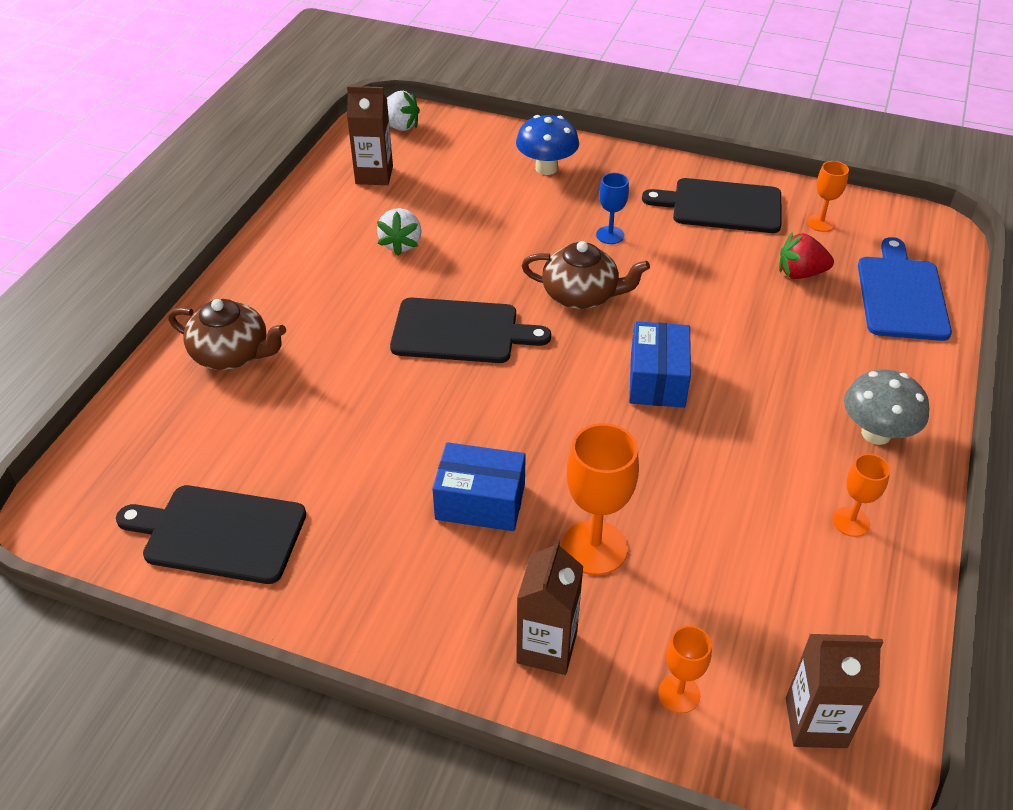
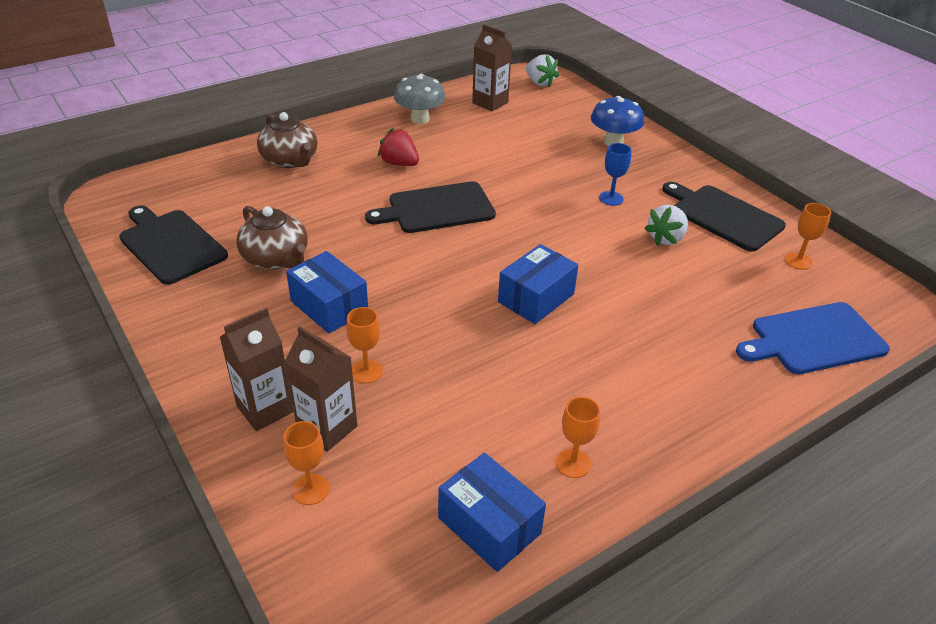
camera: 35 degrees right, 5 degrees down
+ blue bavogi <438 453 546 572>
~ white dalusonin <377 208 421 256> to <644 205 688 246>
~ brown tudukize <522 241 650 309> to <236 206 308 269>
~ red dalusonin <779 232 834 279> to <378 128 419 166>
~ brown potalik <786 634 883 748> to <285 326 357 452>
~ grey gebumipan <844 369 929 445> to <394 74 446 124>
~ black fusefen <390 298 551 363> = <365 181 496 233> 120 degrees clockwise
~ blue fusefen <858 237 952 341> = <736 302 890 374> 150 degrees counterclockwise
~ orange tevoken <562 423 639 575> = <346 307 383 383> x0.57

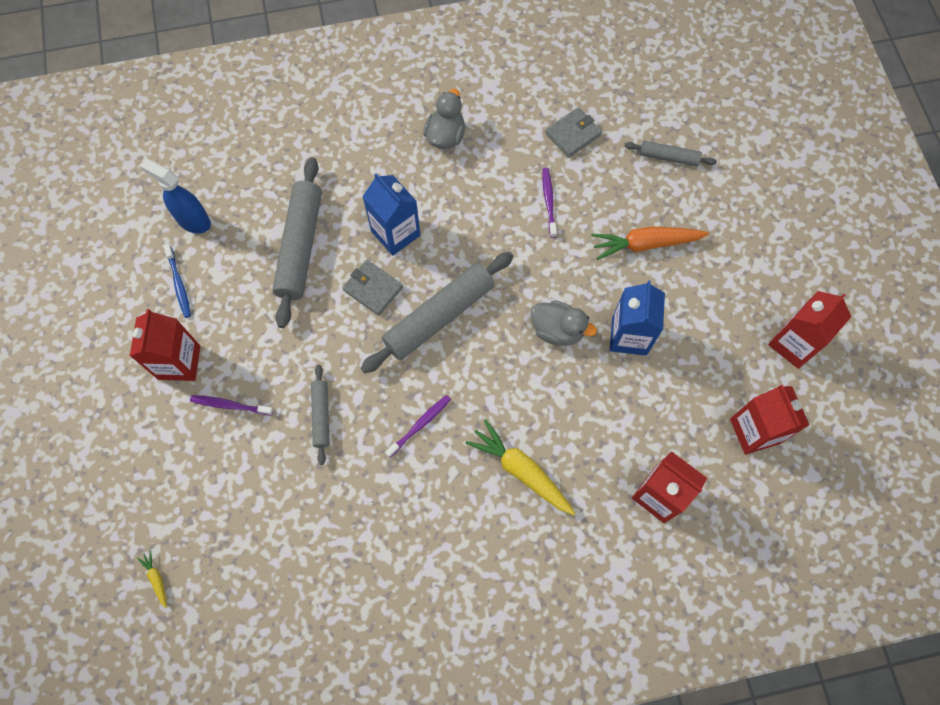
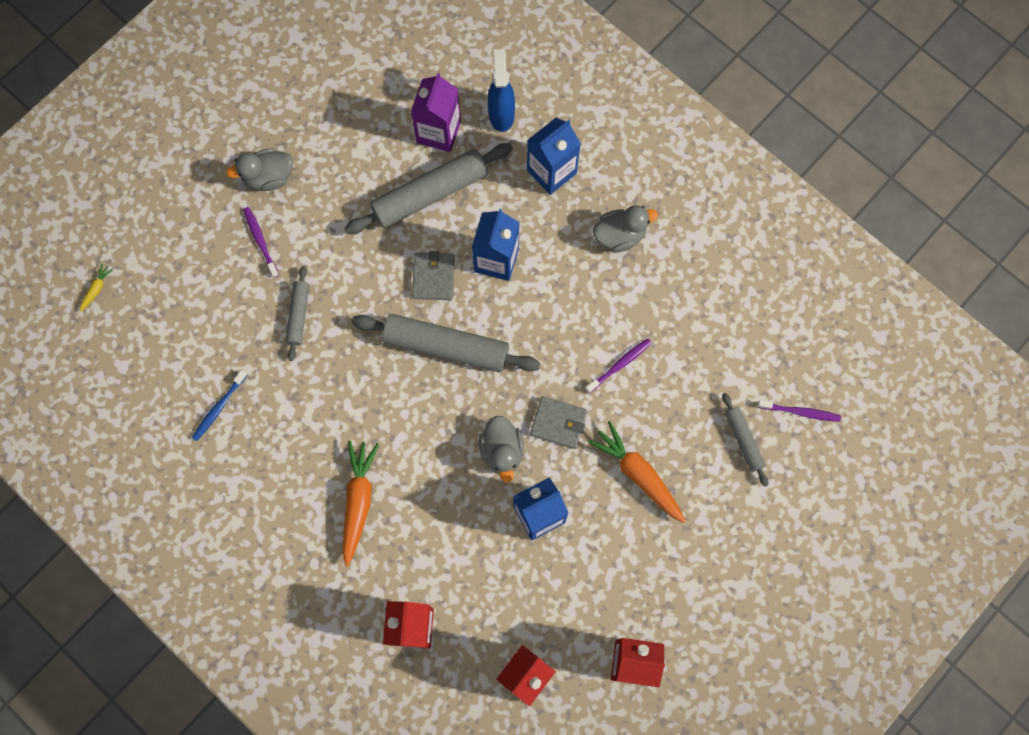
camera: 55 degrees right, 5 degrees up
+ purple potalik <411 73 461 152>
+ blue potalik <527 118 581 195>
~ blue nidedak <140 159 211 233> to <488 49 515 132>
~ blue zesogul <164 244 191 318> to <192 370 247 441>
~ purple zesogul <385 395 451 458> to <758 400 841 422>
~ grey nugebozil <545 107 602 158> to <530 396 588 449>
~ red potalik <130 309 200 381> to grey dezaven <227 148 293 191>
~ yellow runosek <466 419 575 515> to orange runosek <342 441 379 566>
~ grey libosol <311 365 330 465> = <286 266 309 361> 45 degrees counterclockwise

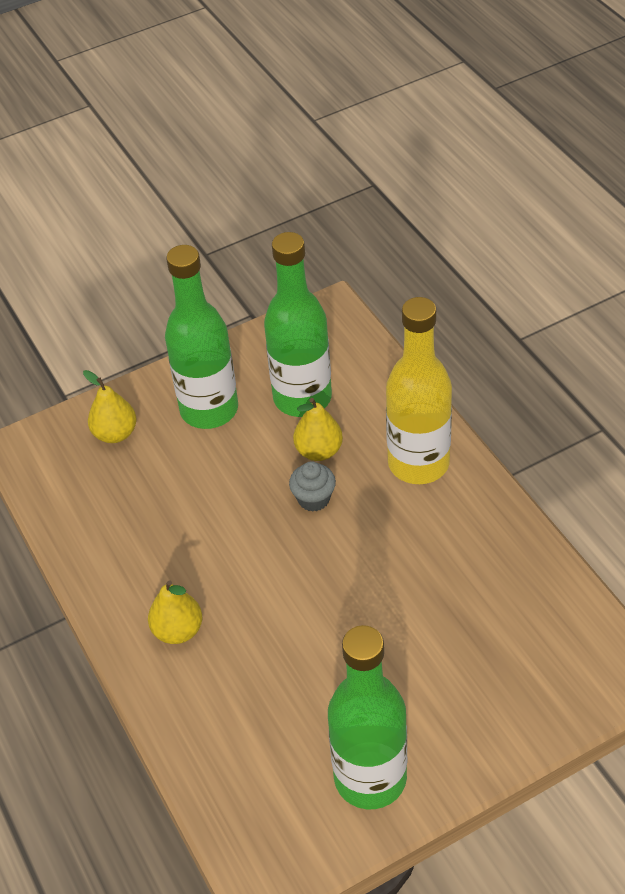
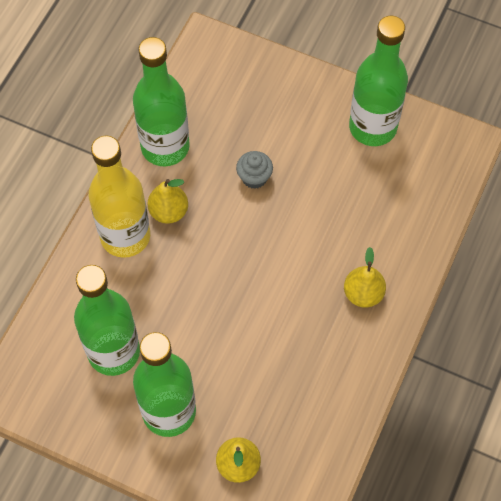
camera: 130 degrees left, 15 degrees up
+ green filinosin <133 37 190 166>
~ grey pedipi <289 462 336 512> to <236 151 273 189>
~ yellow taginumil <293 398 343 461> to <148 179 188 224>

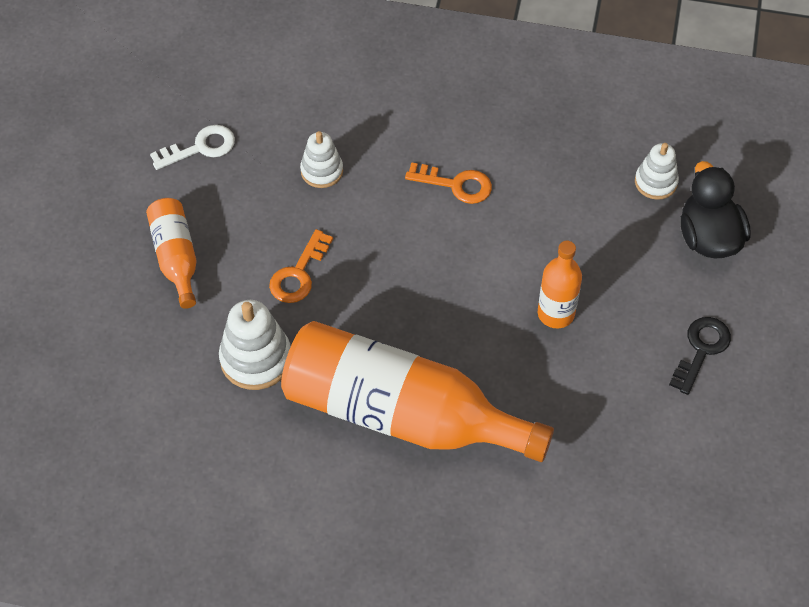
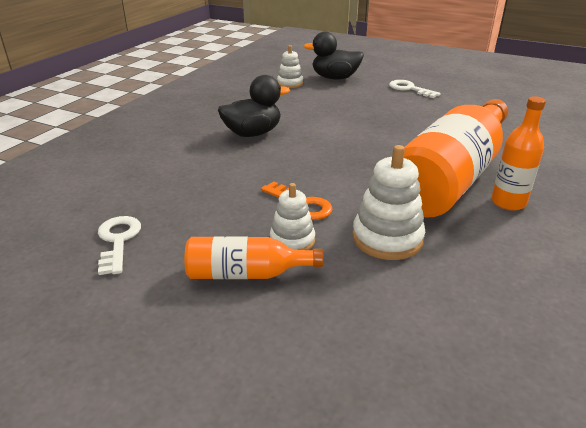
camera: 75 degrees left, 25 degrees down
~ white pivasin <300 131 343 188> to <270 183 315 250>
~ orange filinosin <538 241 582 328> to <491 96 546 211>
~ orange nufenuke <405 162 492 204> to black dezaven <218 75 290 137>
~ black nufenuke <669 317 731 395> to white nufenuke <389 80 441 98>

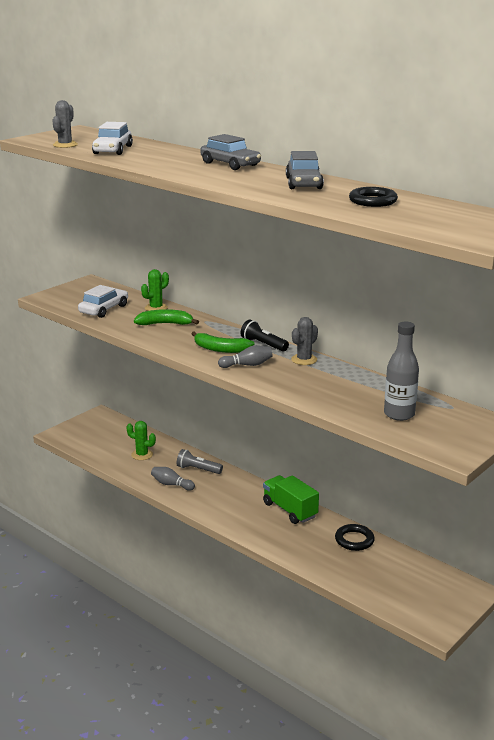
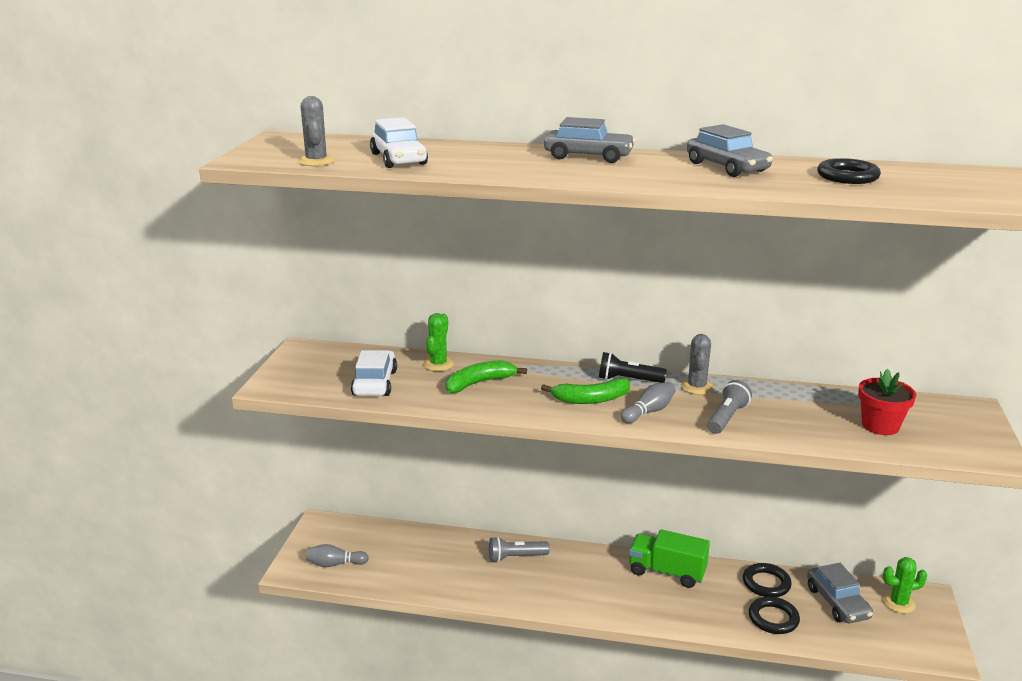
camera: 30 degrees left, 0 degrees up
+ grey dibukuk <707 380 752 434>
+ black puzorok <749 596 800 634>
+ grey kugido <807 563 873 623>
~ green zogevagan <126 421 156 460> to <883 557 927 613>
~ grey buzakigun <151 467 195 491> to <306 544 369 567>
~ grey filinosin <384 321 419 421> to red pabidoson <858 369 916 435>

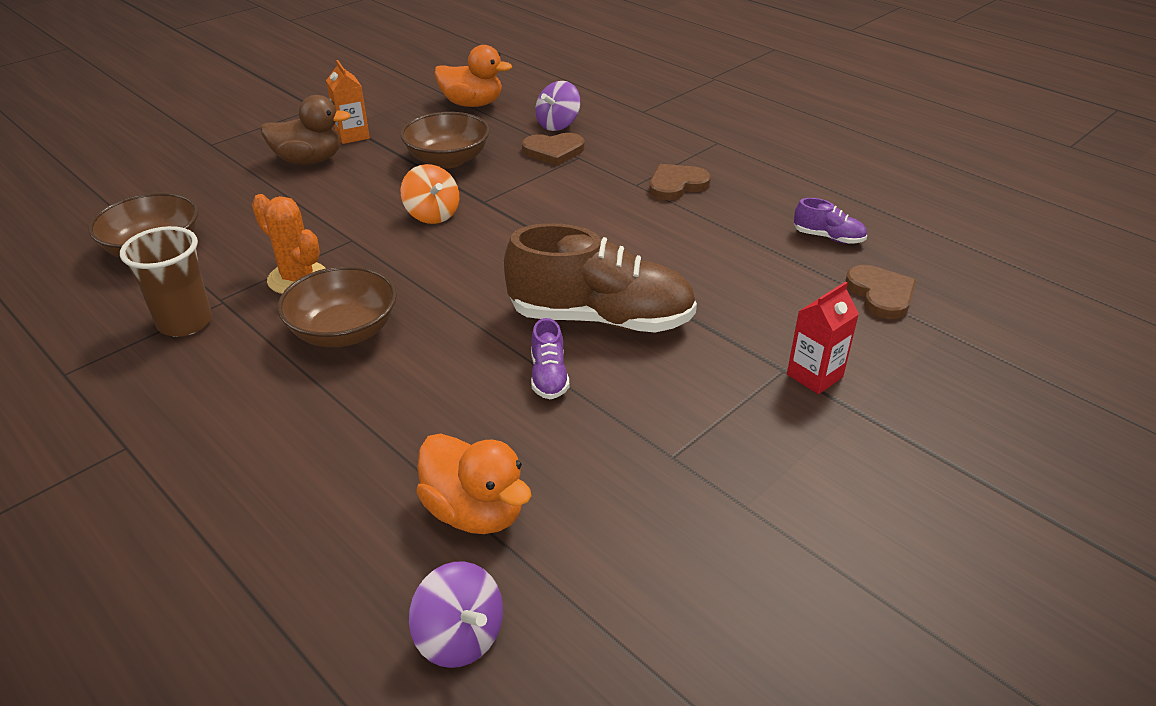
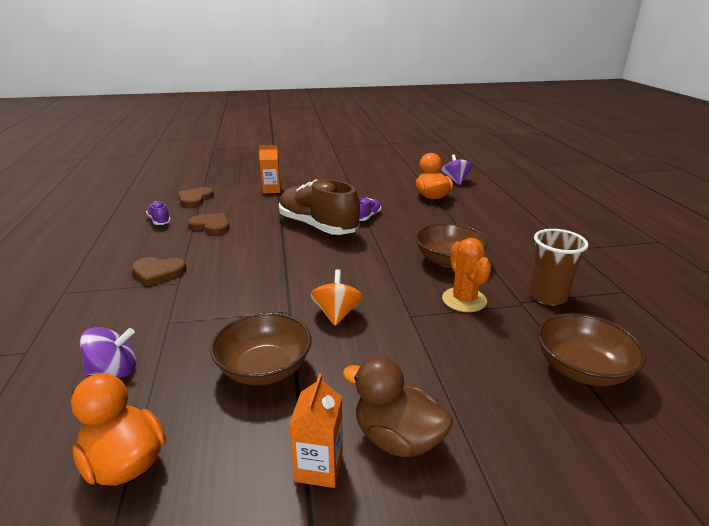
camera: 145 degrees left, 10 degrees down
~ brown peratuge <522 133 585 166> to <188 213 230 235>
~ red potalik <787 282 859 394> to orange potalik <259 145 281 194>

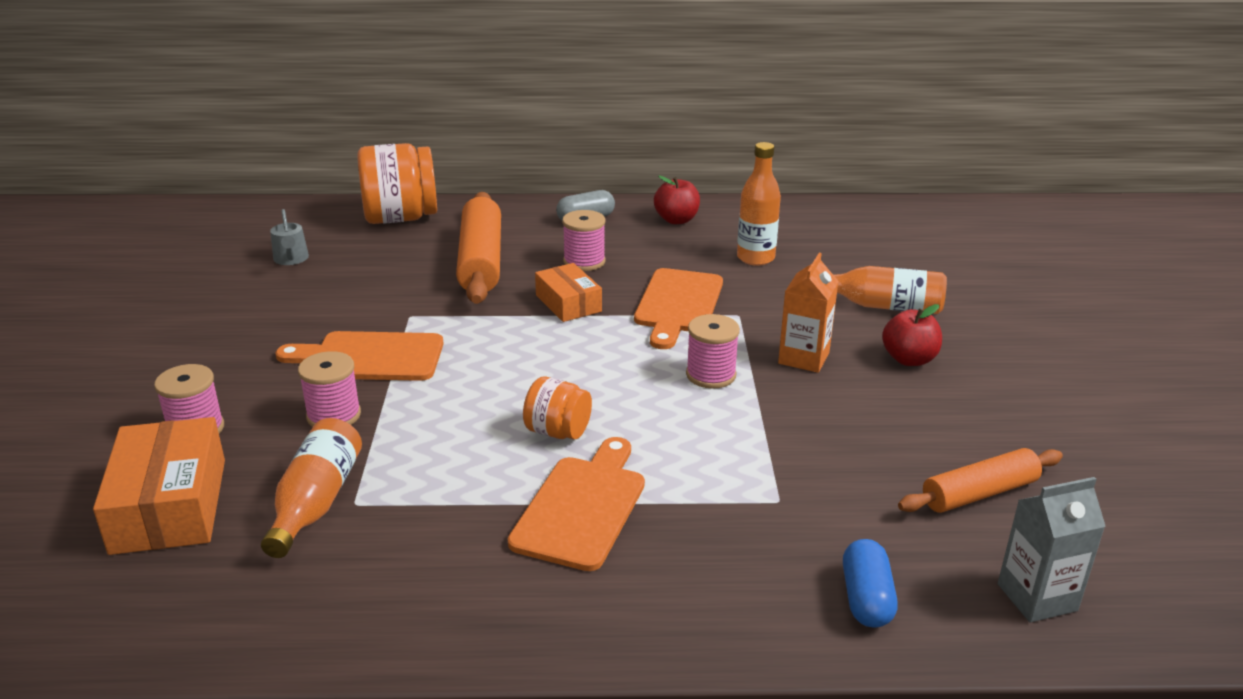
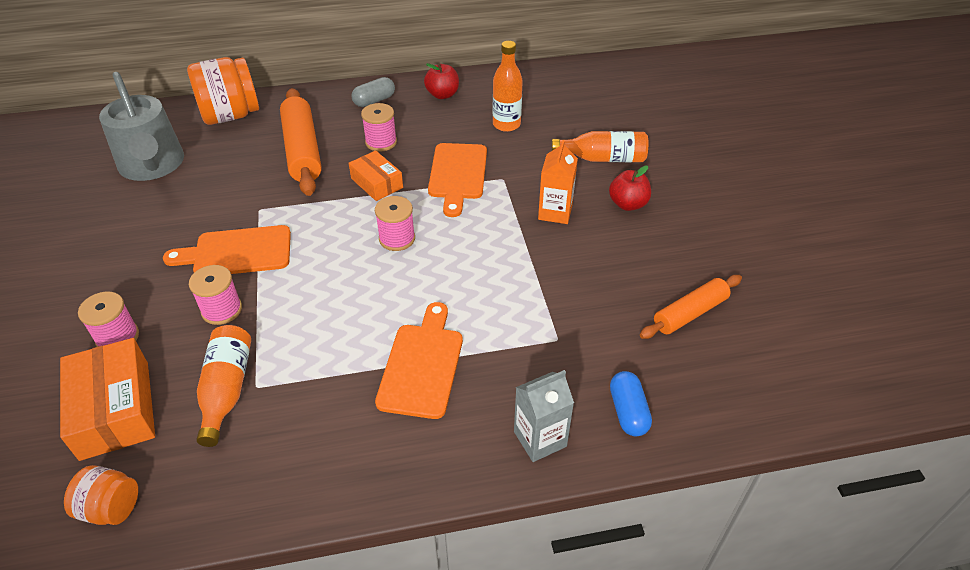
camera: 10 degrees left, 15 degrees up
~ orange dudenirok <523 376 592 440> to <64 465 138 525>
~ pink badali <686 314 740 389> to <375 196 415 251>
~ grey potalik <998 477 1106 622> to <514 370 574 462>
~ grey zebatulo <270 209 309 265> = <99 72 184 181> x2.40

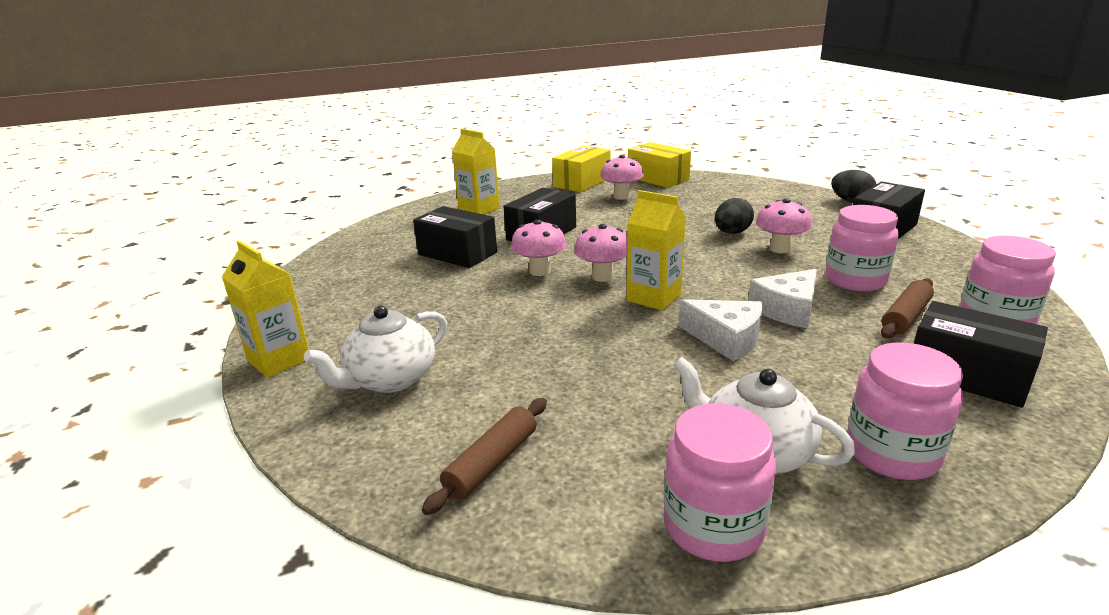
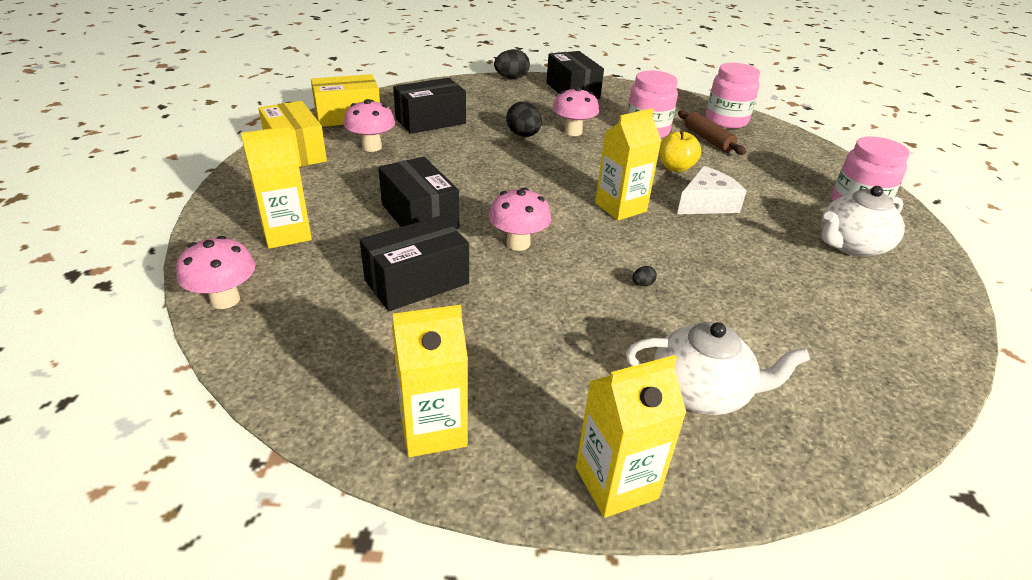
camera: 70 degrees left, 10 degrees up
- brown libosol <422 398 547 515>
- pink dudenirok <664 403 776 562>
+ yellow potalik <392 305 468 457>
+ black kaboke <632 266 657 286>
~ pink gebumipan <574 224 627 282> to <176 236 255 309>
~ black bavogi <914 301 1048 408> to <393 78 466 134>
~ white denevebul <748 269 817 328> to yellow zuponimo <659 130 701 172>
~ white tudukize <304 306 447 393> = <626 322 810 415> 60 degrees counterclockwise

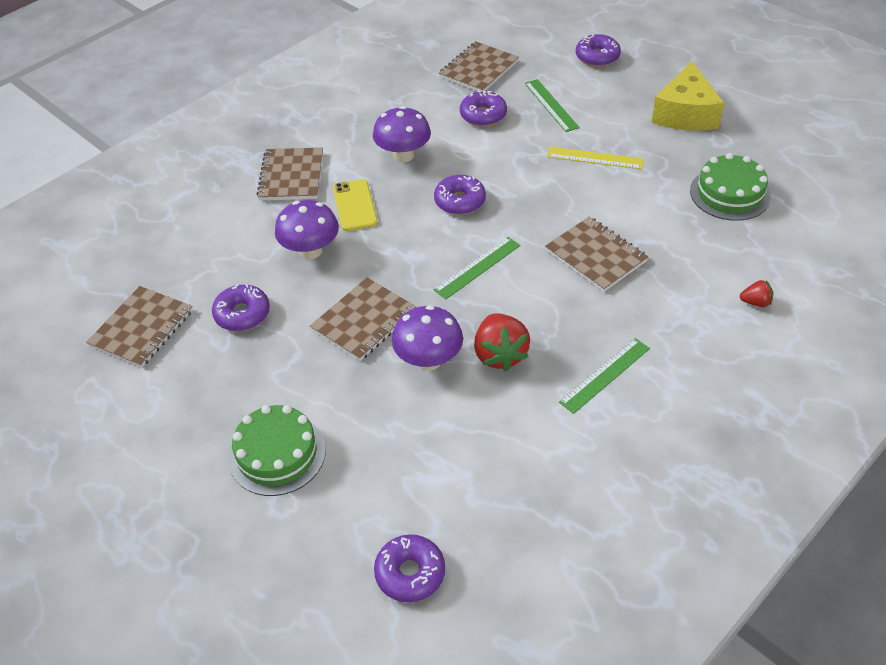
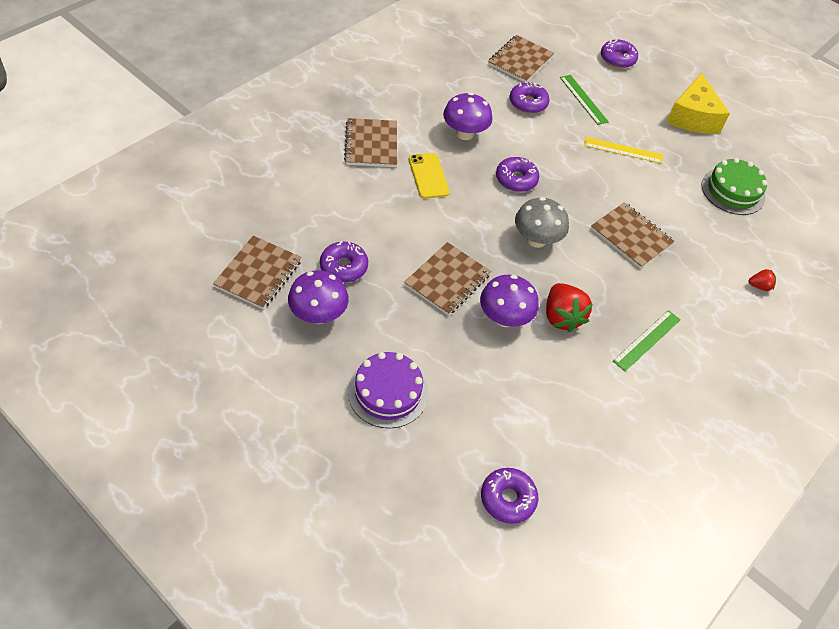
camera: 10 degrees left, 5 degrees up
~ purple gebumipan <275 200 339 259> to <288 270 349 324>
~ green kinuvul <434 237 520 299> to grey gebumipan <515 197 569 248>
~ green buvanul <229 405 326 496> to purple buvanul <348 352 428 428>

